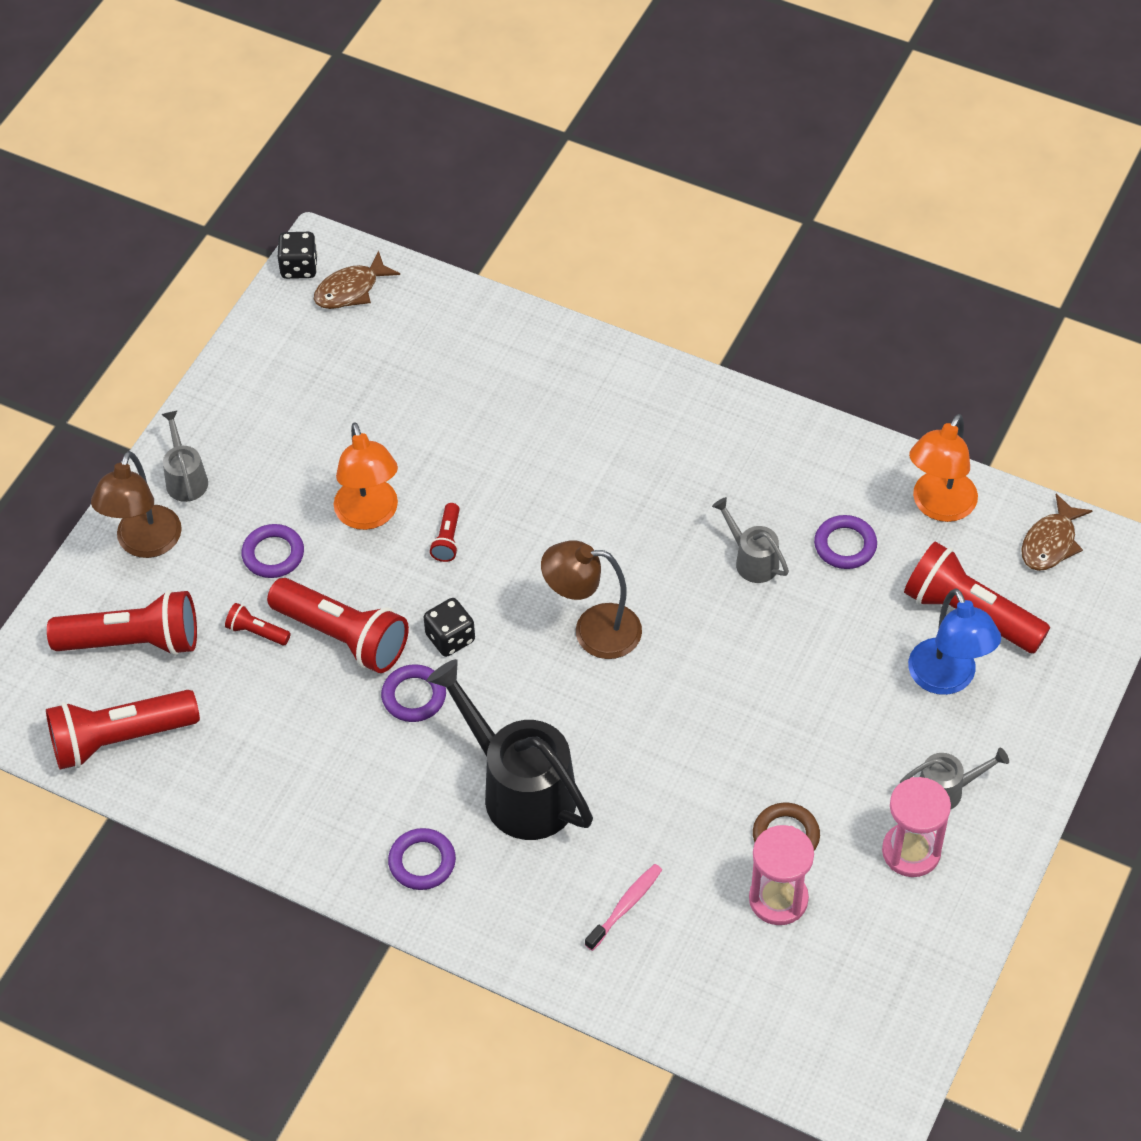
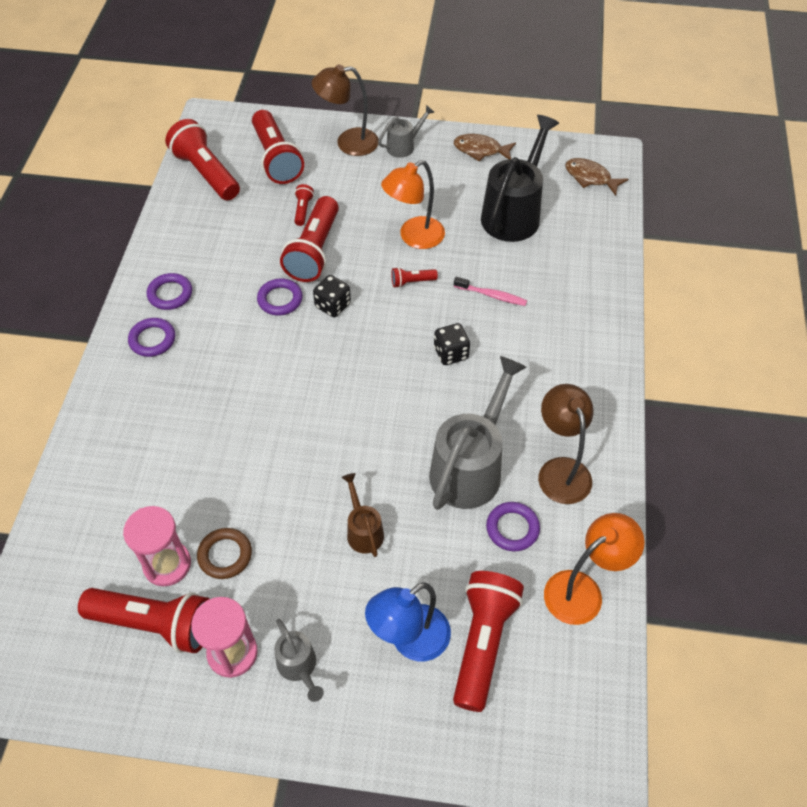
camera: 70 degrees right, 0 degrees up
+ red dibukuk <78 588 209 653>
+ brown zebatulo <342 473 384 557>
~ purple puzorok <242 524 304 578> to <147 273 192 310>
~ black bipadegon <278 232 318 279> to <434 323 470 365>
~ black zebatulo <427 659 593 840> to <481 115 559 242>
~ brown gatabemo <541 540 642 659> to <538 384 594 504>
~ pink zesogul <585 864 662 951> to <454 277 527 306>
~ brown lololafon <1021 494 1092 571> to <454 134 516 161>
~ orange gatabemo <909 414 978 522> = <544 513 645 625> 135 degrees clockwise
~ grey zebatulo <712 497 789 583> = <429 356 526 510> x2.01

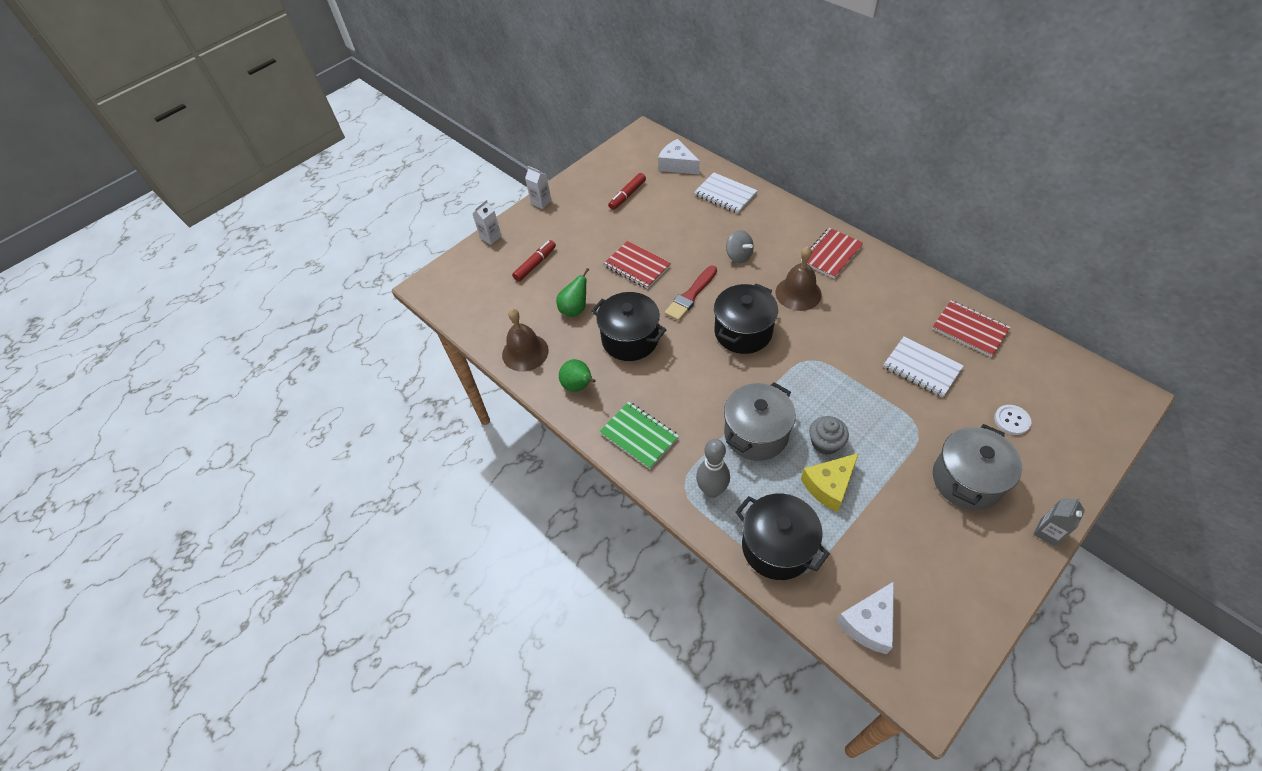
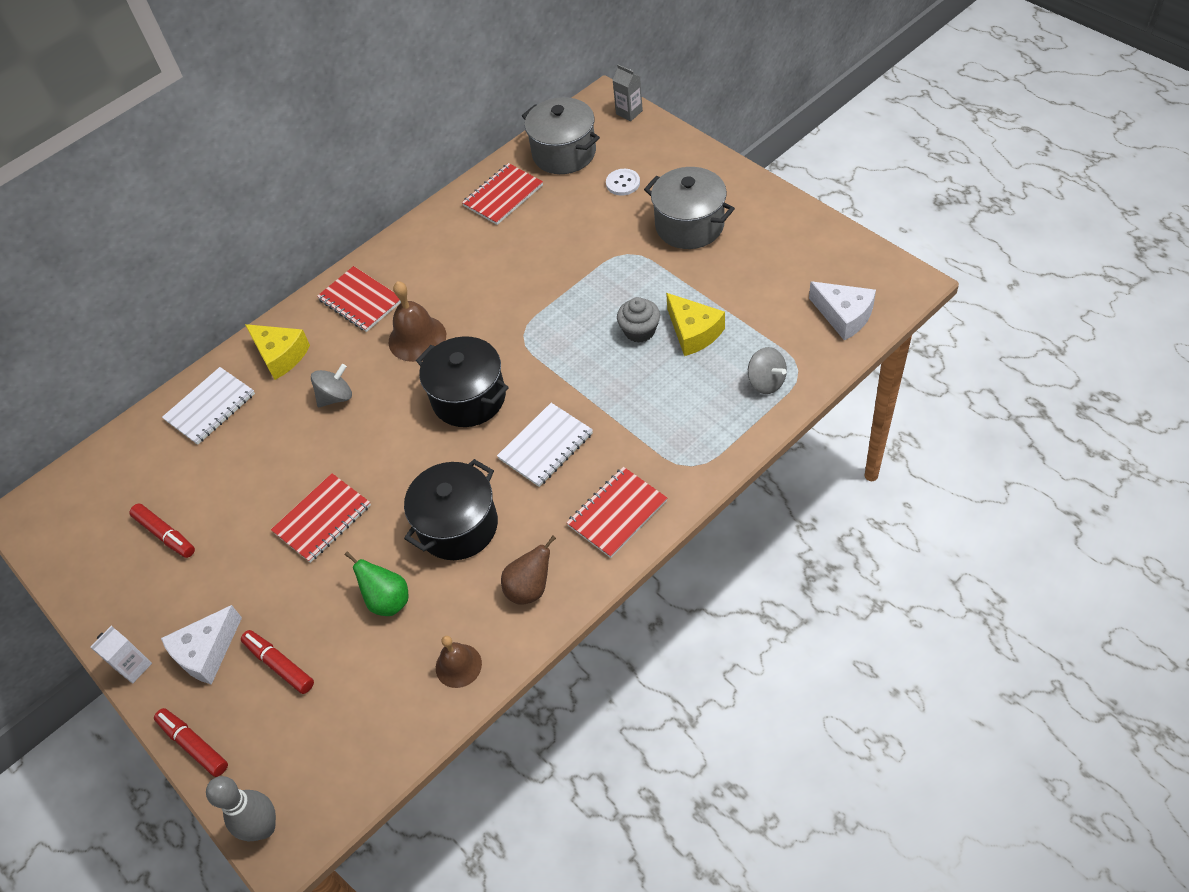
camera: 85 degrees left, 0 degrees up
- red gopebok <664 265 717 321>
+ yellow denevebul <245 324 310 380>
~ white denevebul <658 139 700 174> to <161 605 242 685>
~ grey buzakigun <696 439 730 498> to <206 776 276 841>
~ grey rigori <724 382 796 461> to <522 97 600 174>
~ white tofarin <883 337 964 397> to <497 403 593 487>
~ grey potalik <1033 498 1085 547> to <613 65 643 121>
~ white potalik <472 200 502 245> to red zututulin <154 708 228 777>
~ black rigori <735 494 830 580> to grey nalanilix <748 347 787 394>
~ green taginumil <559 359 596 392> to brown taginumil <501 536 556 605>
~ green tofarin <599 402 679 469> to red tofarin <566 467 667 558>
~ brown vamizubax <502 309 549 372> = <436 636 482 688> x0.65

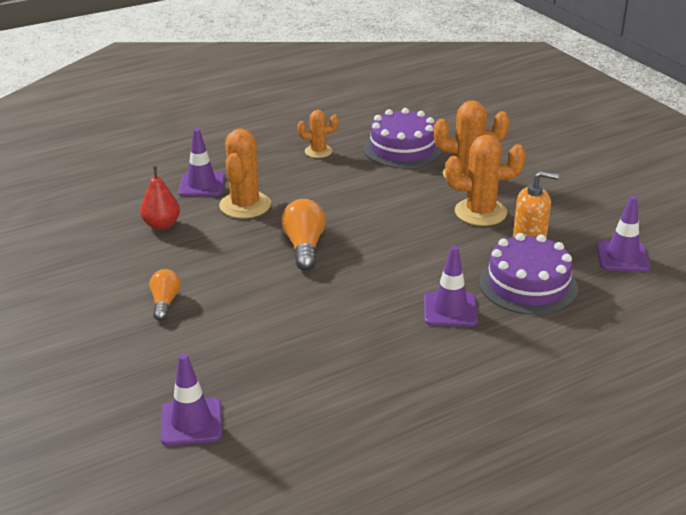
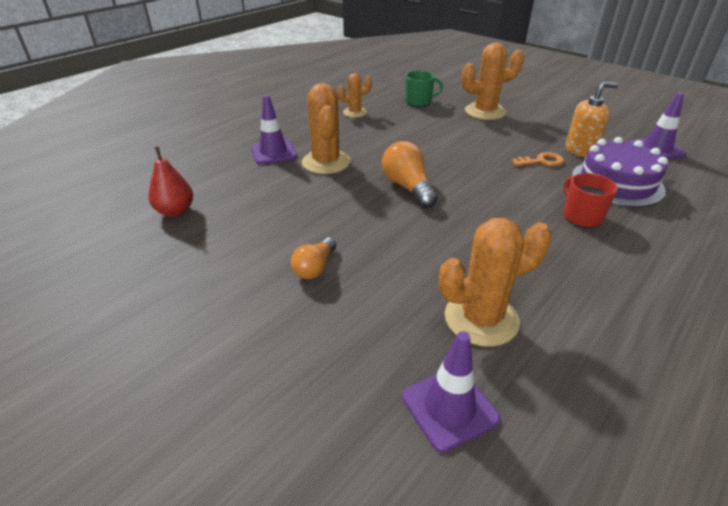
camera: 20 degrees left, 5 degrees up
+ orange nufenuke <511 152 564 166>
~ red taginumil <140 166 180 230> to <148 147 193 217>
~ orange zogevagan <445 135 526 226> to <438 218 551 347>
~ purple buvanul <364 108 442 168> to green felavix <405 71 443 107>
~ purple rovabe <424 246 478 327> to red felavix <563 173 618 228>
~ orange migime <149 269 181 321> = <291 238 336 279> 135 degrees counterclockwise

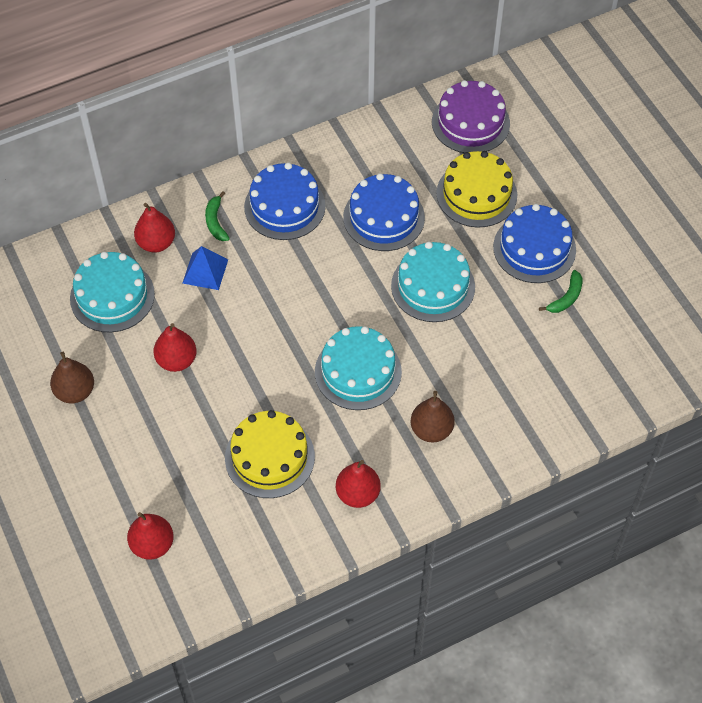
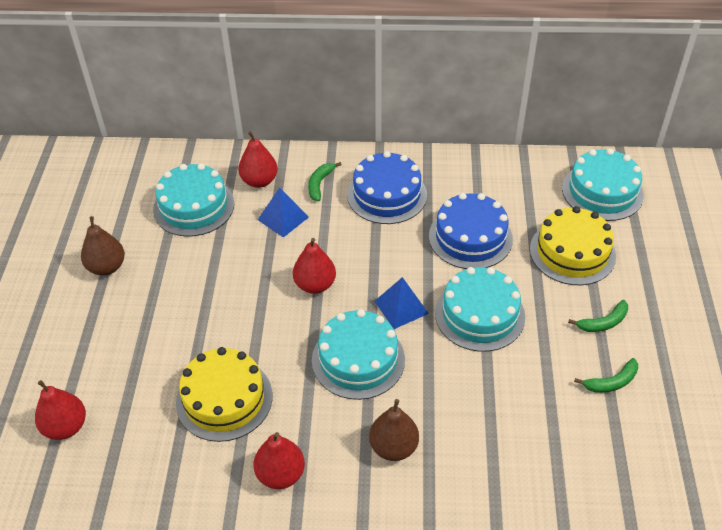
camera: 30 degrees right, 10 degrees down
+ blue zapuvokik <375 277 429 329>
~ red taginumil <153 323 197 372> to <293 238 336 294>
~ blue buvanul <493 204 576 283> to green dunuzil <568 300 628 332>
~ purple buvanul <432 80 510 153> to turquoise buvanul <562 148 644 221>

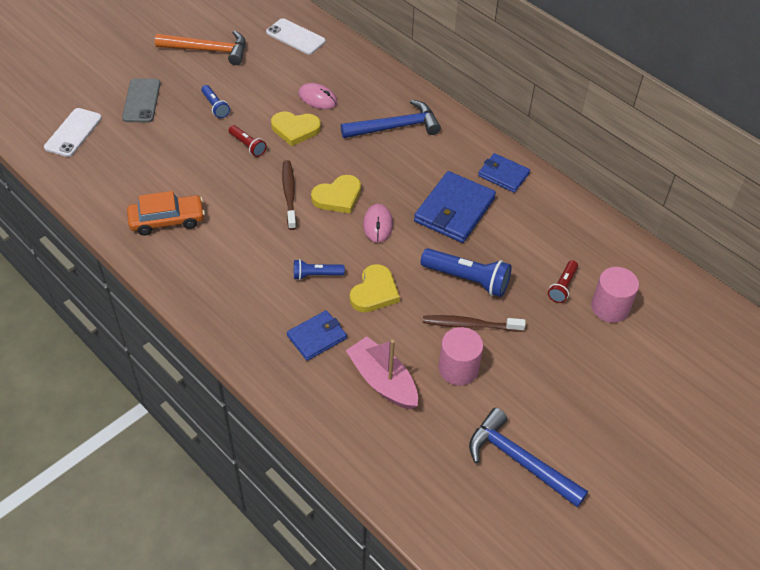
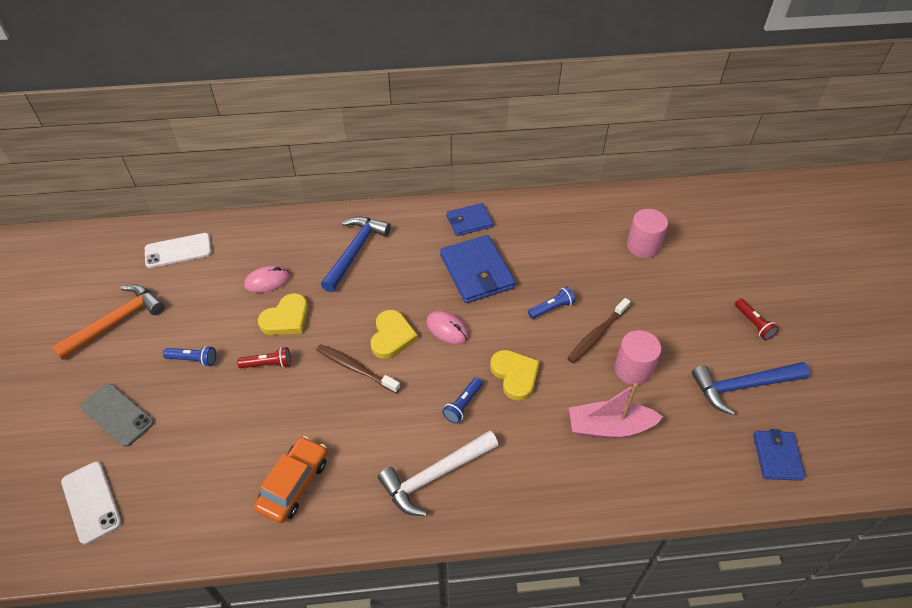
camera: 50 degrees left, 0 degrees up
+ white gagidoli <378 430 498 516>
~ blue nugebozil <287 310 347 361> to <753 429 805 481>
~ red dibukuk <548 260 578 303> to <735 298 779 340>
~ blue dibukuk <420 248 512 297> = <528 287 575 319> x0.57

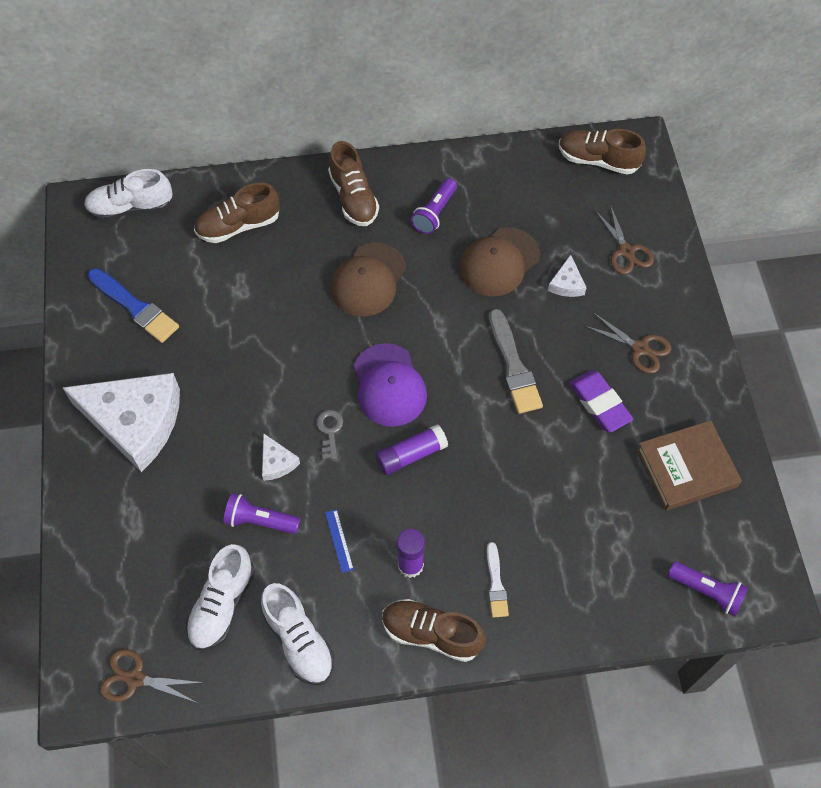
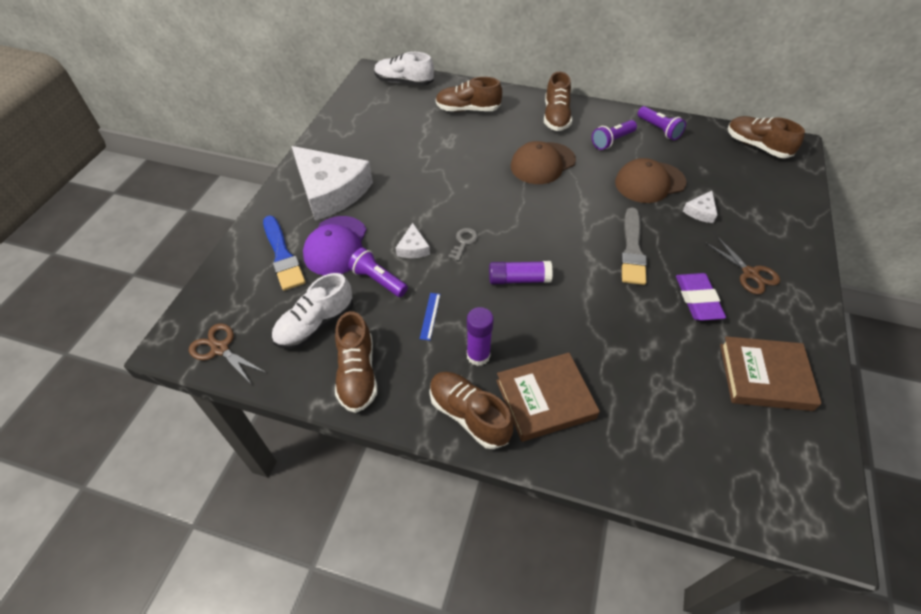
camera: 25 degrees right, 10 degrees down
- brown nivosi <595 204 654 275>
~ blue gopebok <88 268 179 343> to <263 216 306 291>
~ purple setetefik <354 343 427 427> to <303 216 366 275>
~ purple dibukuk <668 561 749 617> to <638 106 686 140>
~ white gopebok <487 542 509 618> to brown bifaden <496 353 600 442>
~ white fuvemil <261 583 334 685> to brown fuvemil <335 311 377 413>

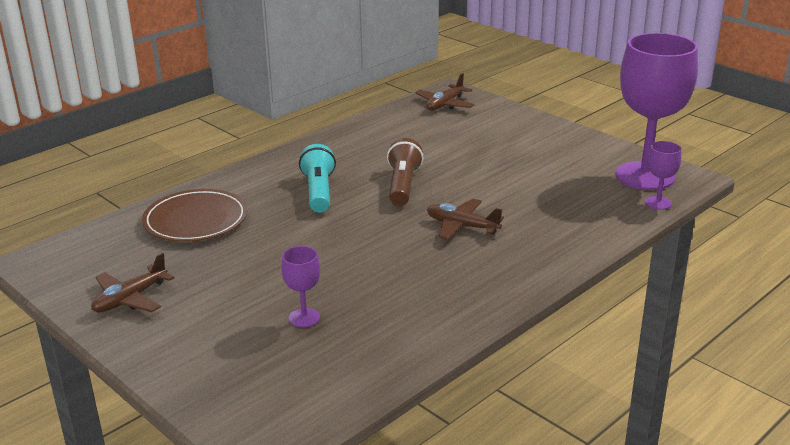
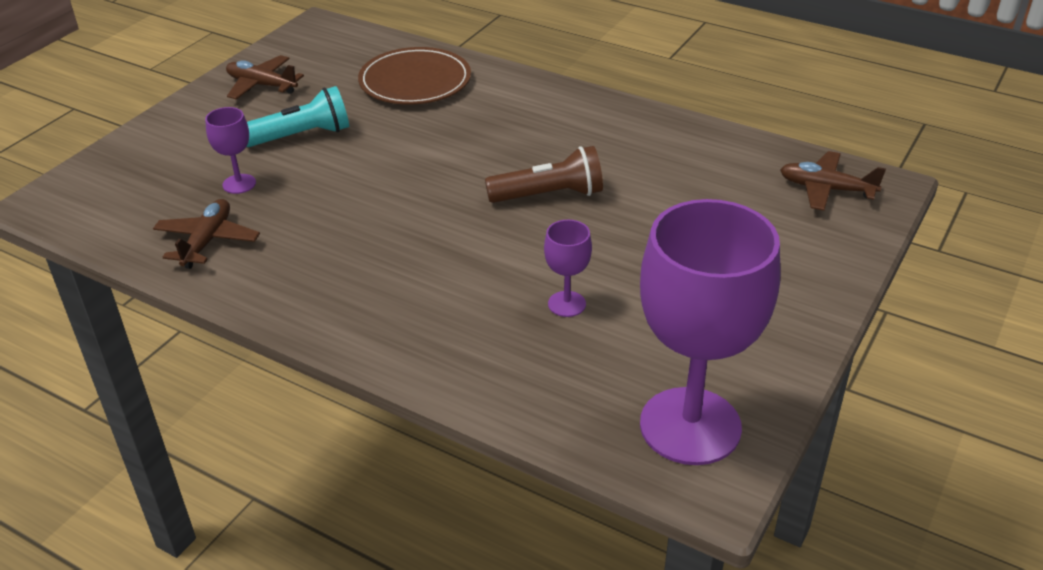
camera: 75 degrees right, 10 degrees up
~ turquoise dibukuk <299 144 336 213> to <247 86 349 147>
~ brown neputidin <427 199 504 240> to <153 199 260 269>
~ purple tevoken <645 141 681 210> to <544 220 592 317>

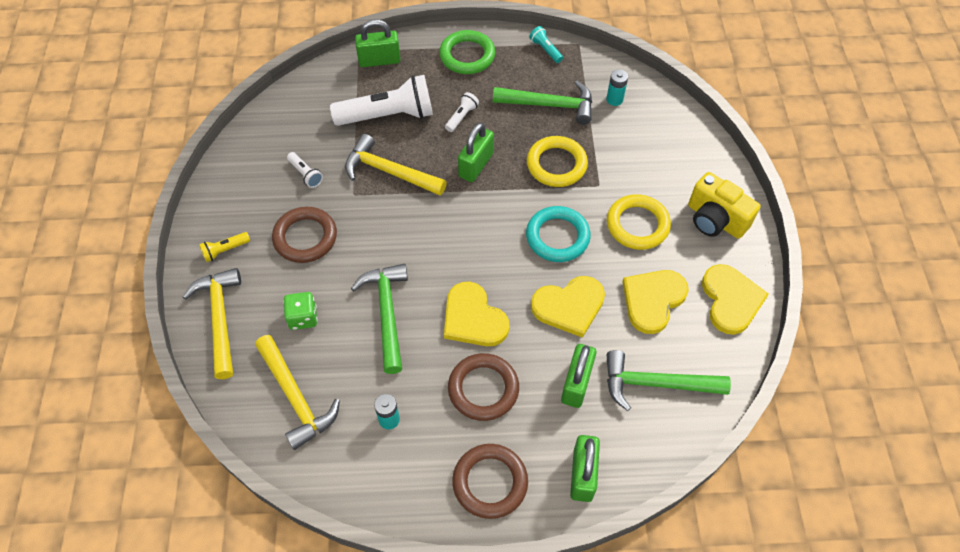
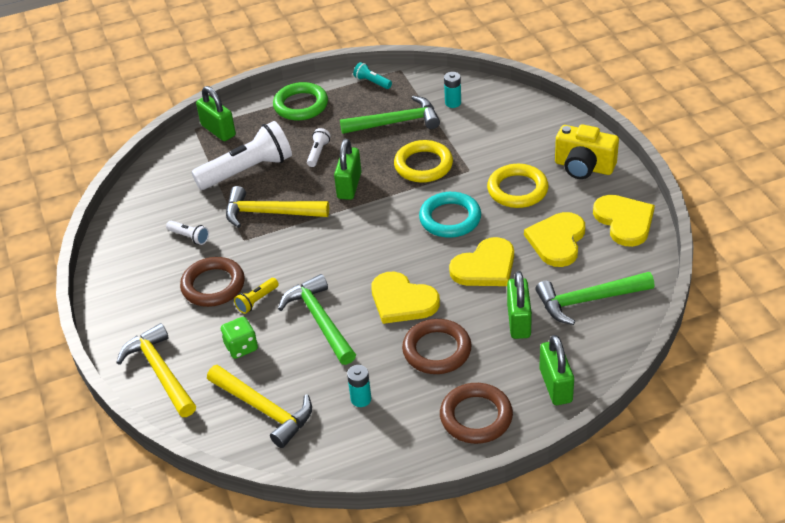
camera: 15 degrees left, 15 degrees down
~ yellow dibukuk <199 232 250 262> to <234 278 279 314>
~ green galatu <355 19 401 67> = <196 86 236 141> 75 degrees clockwise

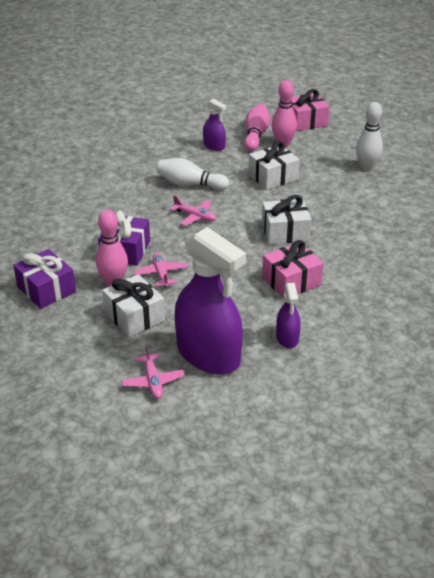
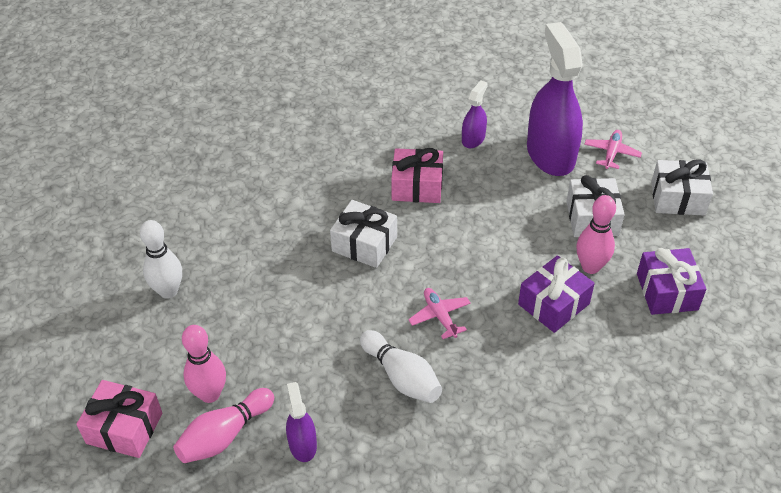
camera: 145 degrees left, 10 degrees up
- pink neputidin <134 253 188 287>
~ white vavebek <248 141 300 190> to <651 160 713 216>

